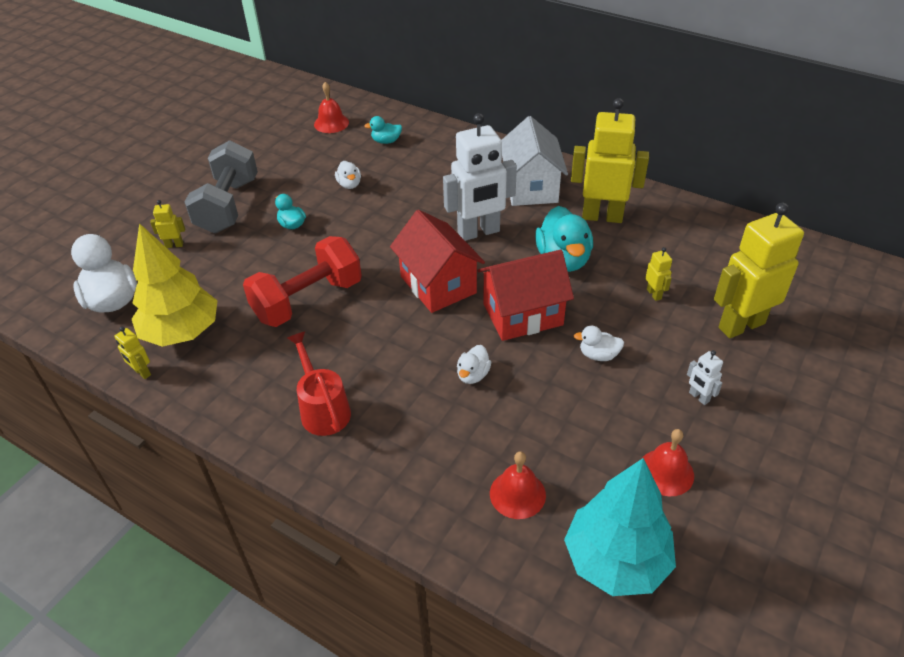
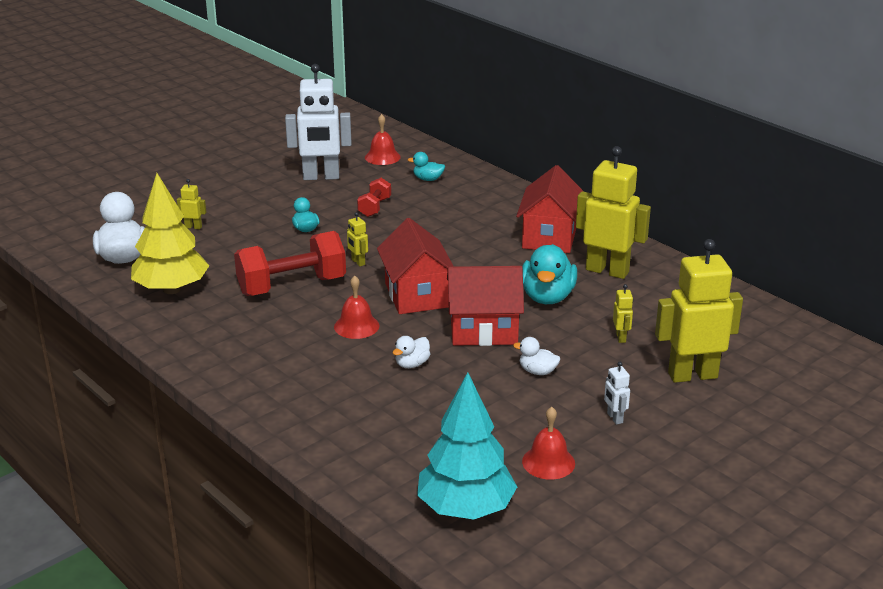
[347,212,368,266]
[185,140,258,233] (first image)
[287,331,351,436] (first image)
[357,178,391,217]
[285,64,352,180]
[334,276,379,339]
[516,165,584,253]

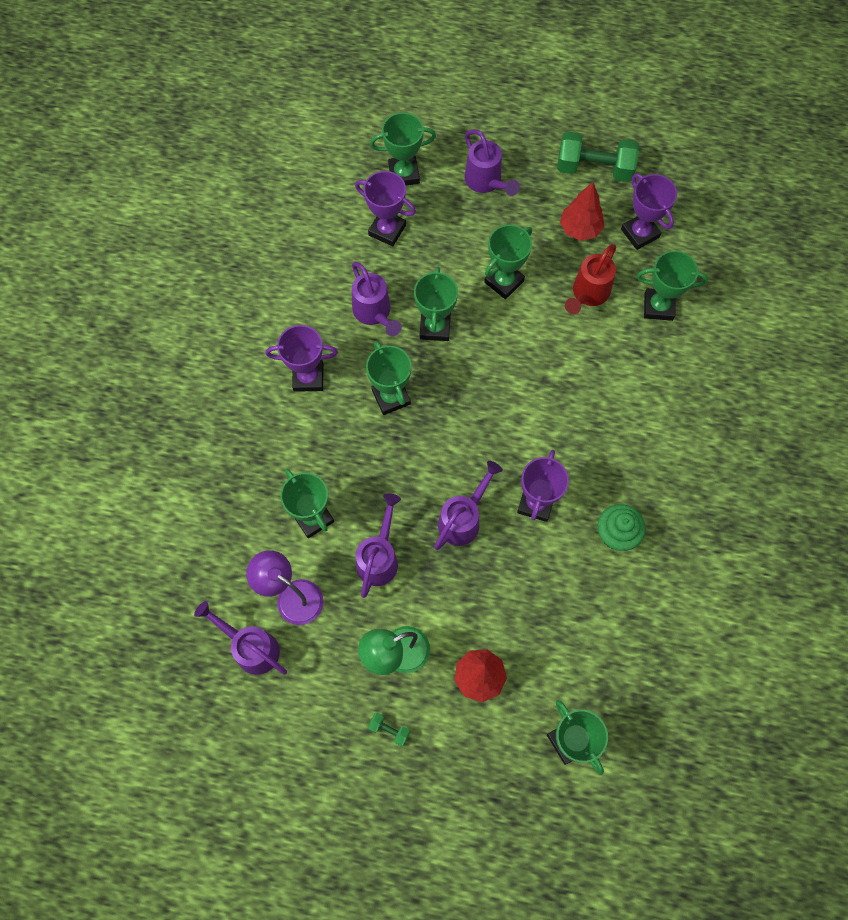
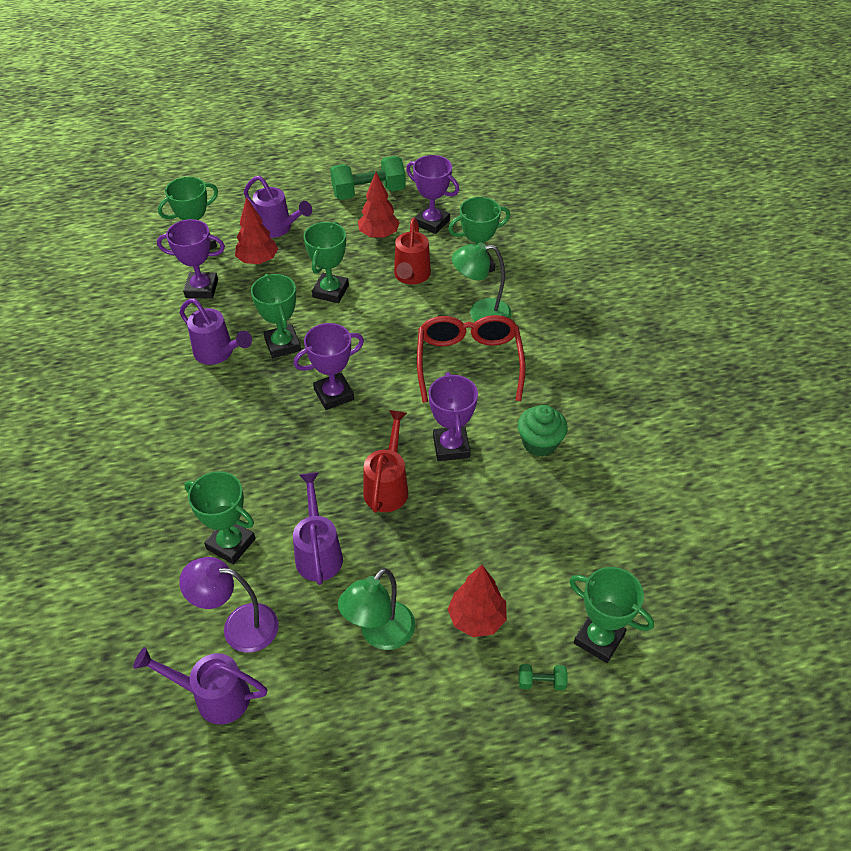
[293,323,364,410]
[366,341,411,415] (first image)
[519,664,567,690]
[363,410,408,513]
[235,197,278,265]
[417,315,525,403]
[452,242,512,322]

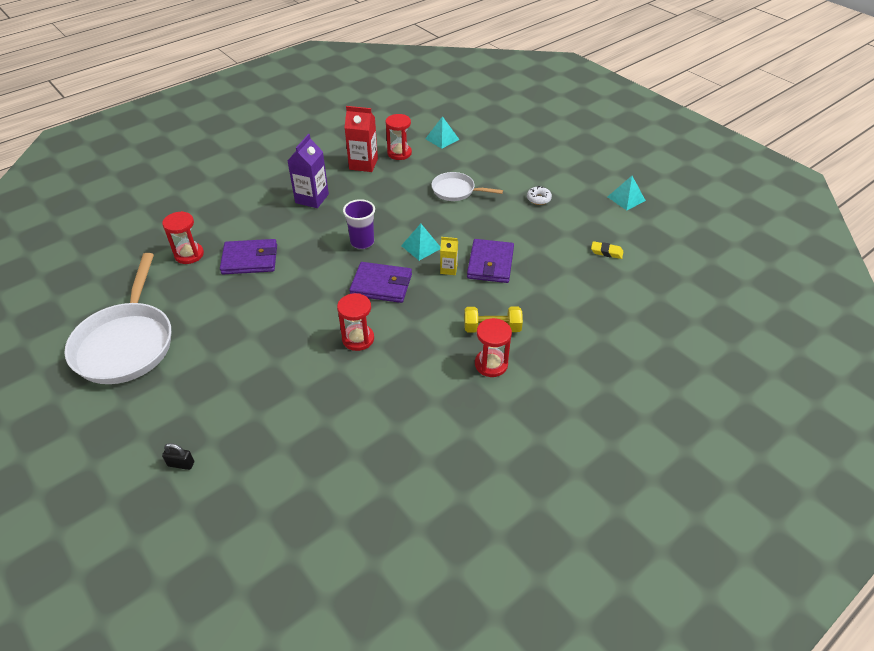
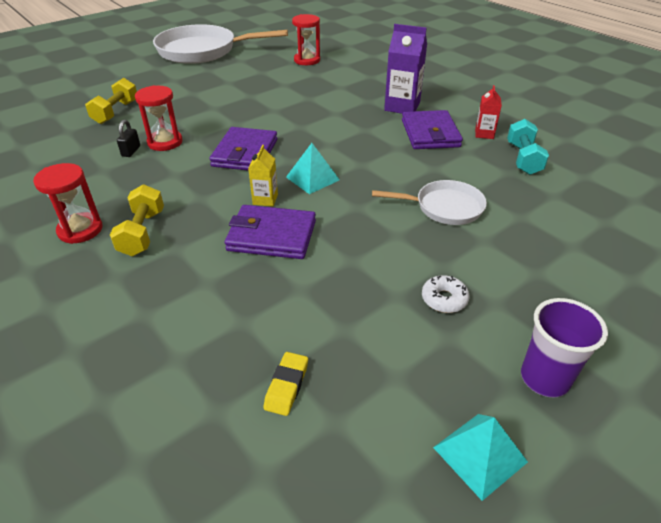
[117,120,140,157]
[402,110,463,149]
[521,298,608,398]
[475,85,502,139]
[507,119,549,175]
[425,116,460,149] (first image)
[372,180,487,225]
[85,78,137,124]

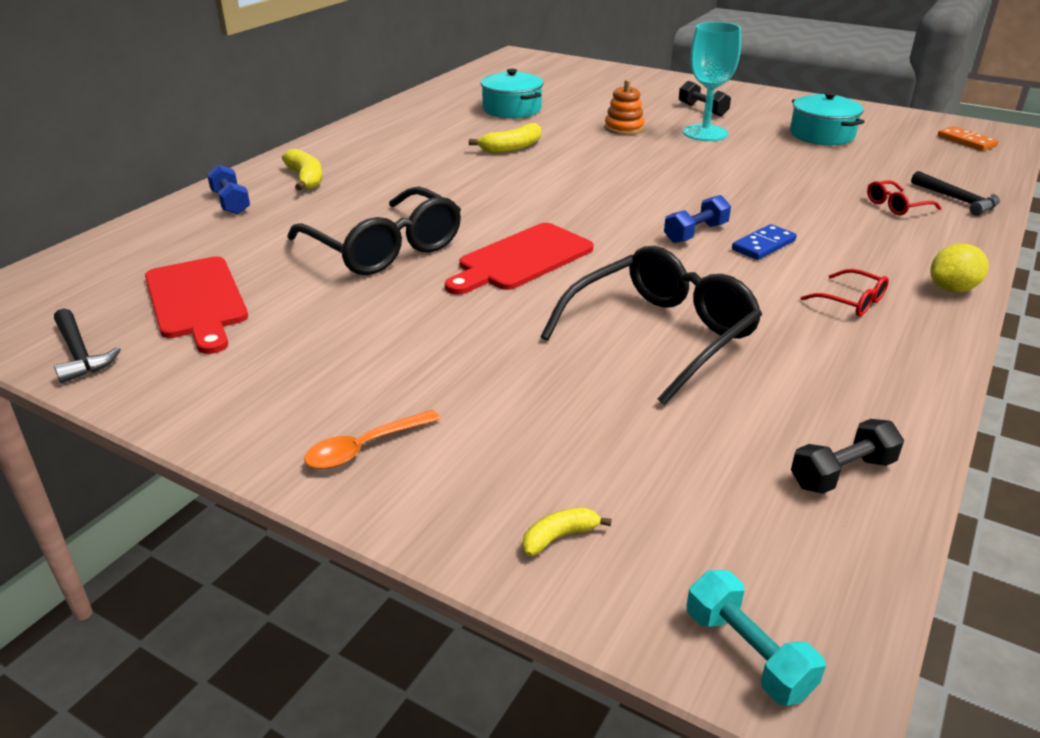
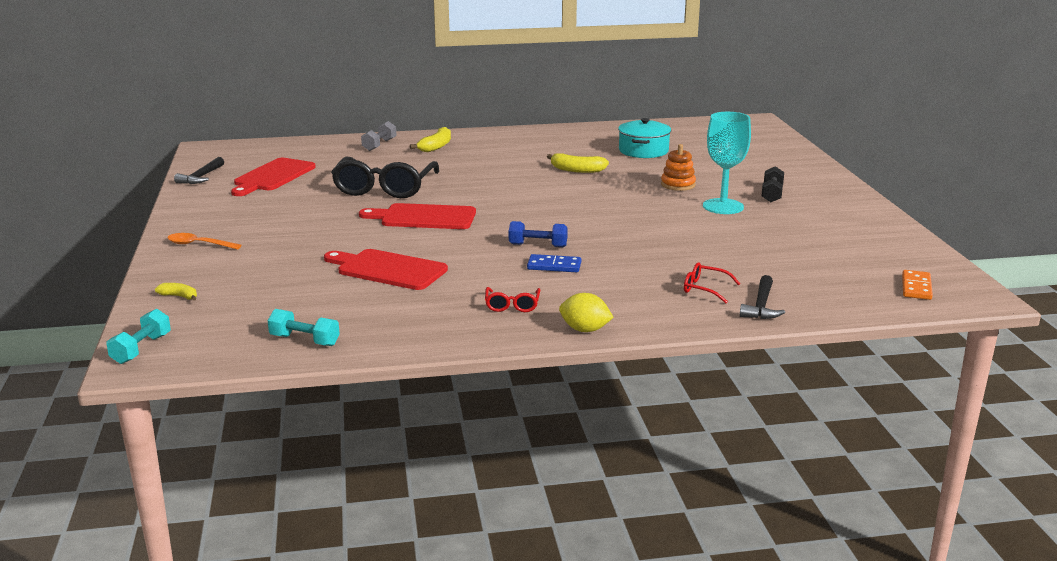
[361,121,397,151]
[324,249,448,290]
[790,92,865,145] (first image)
[268,309,340,346]

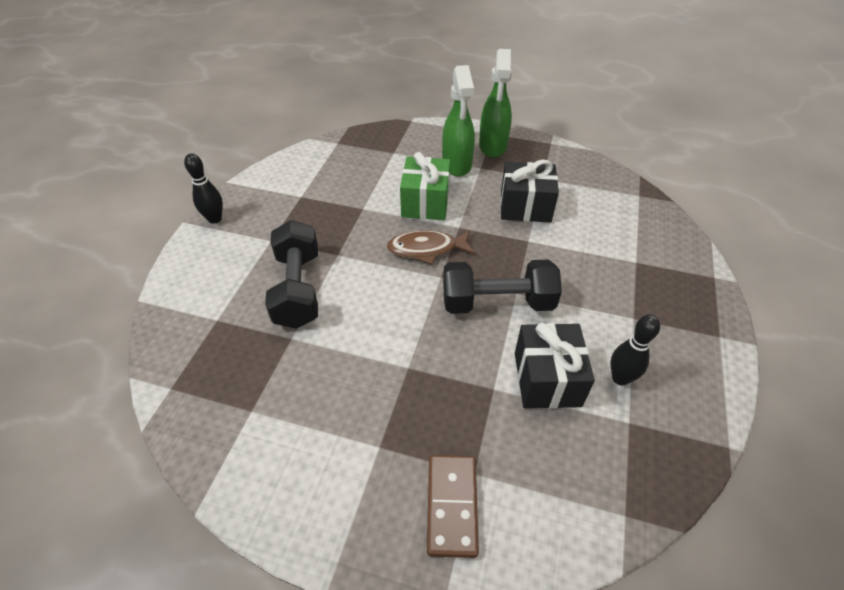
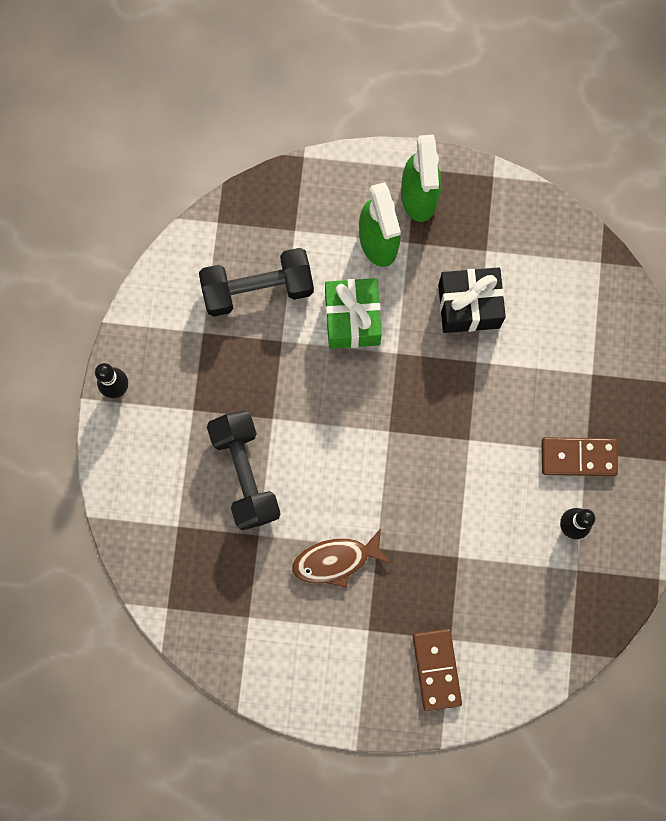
[292,528,391,588]
[199,248,314,317]
[515,323,595,409] (first image)
[542,437,618,476]

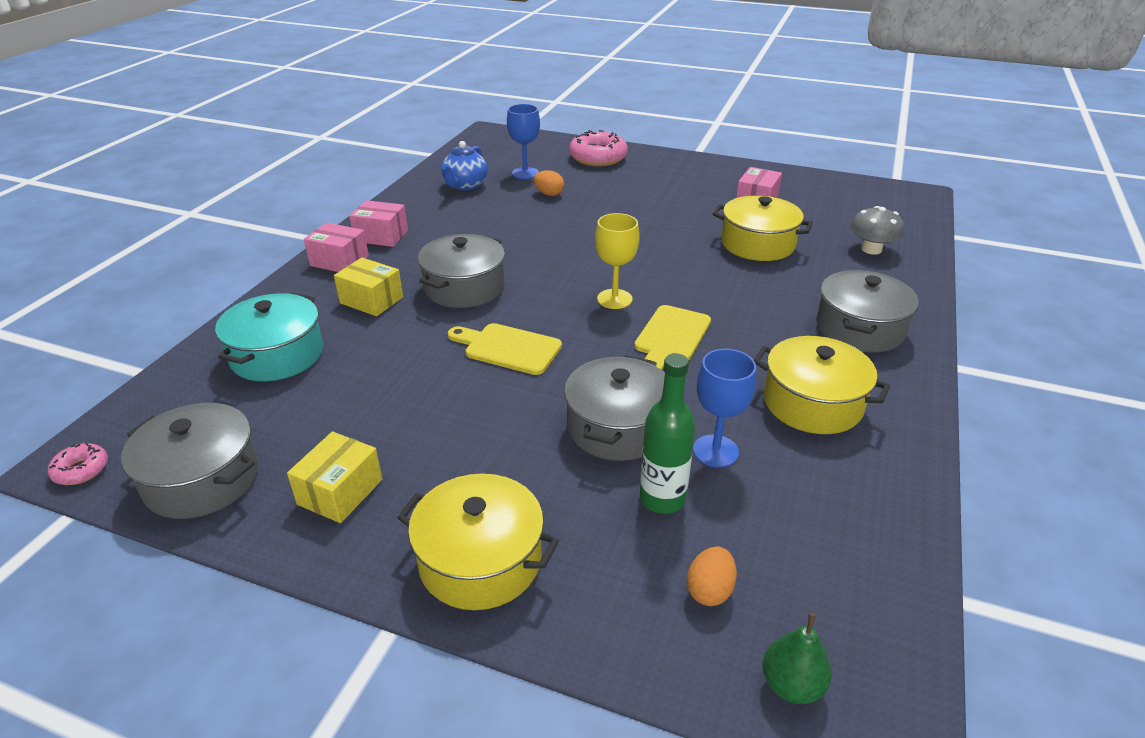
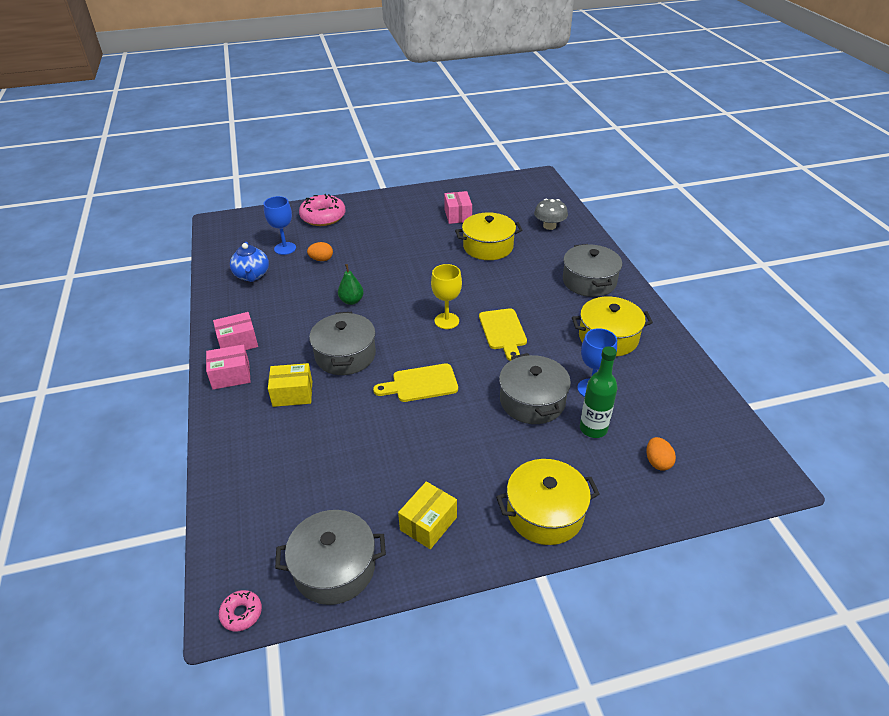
[215,293,323,381] (first image)
[398,481,457,549]
[338,264,364,305]

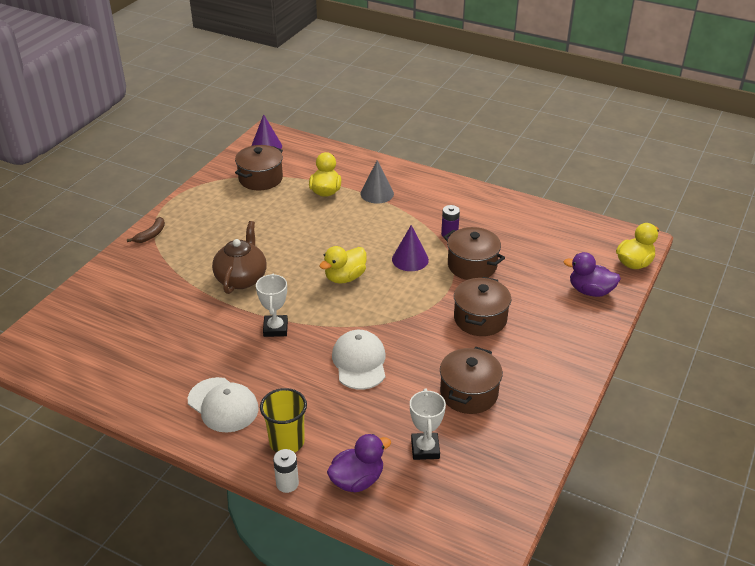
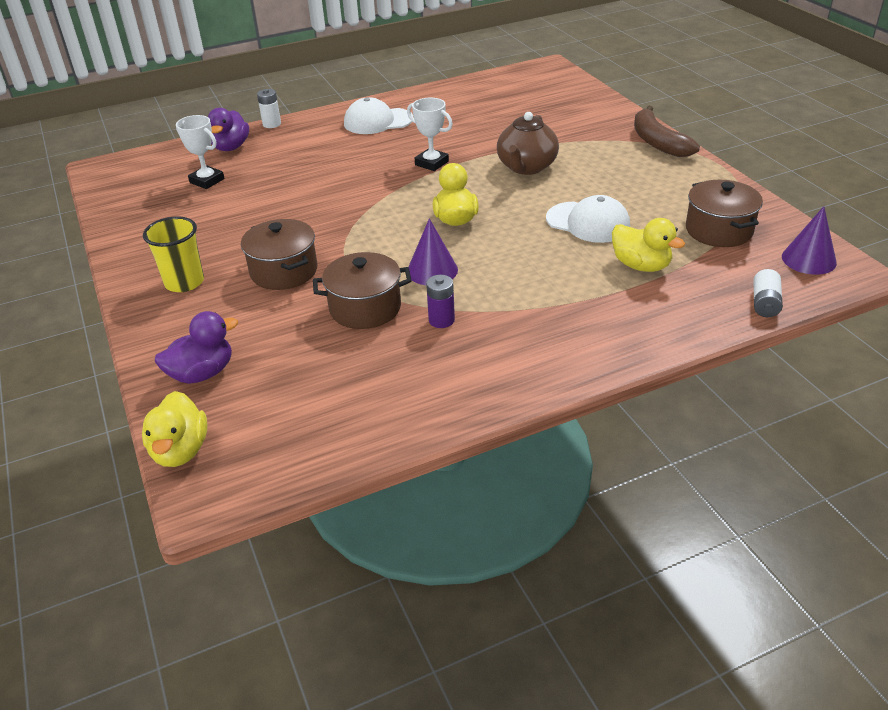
[634,106,700,157]
[497,112,559,175]
[143,216,204,292]
[546,195,630,243]
[360,160,394,203] (first image)
[440,347,503,414] (first image)
[754,269,783,317]

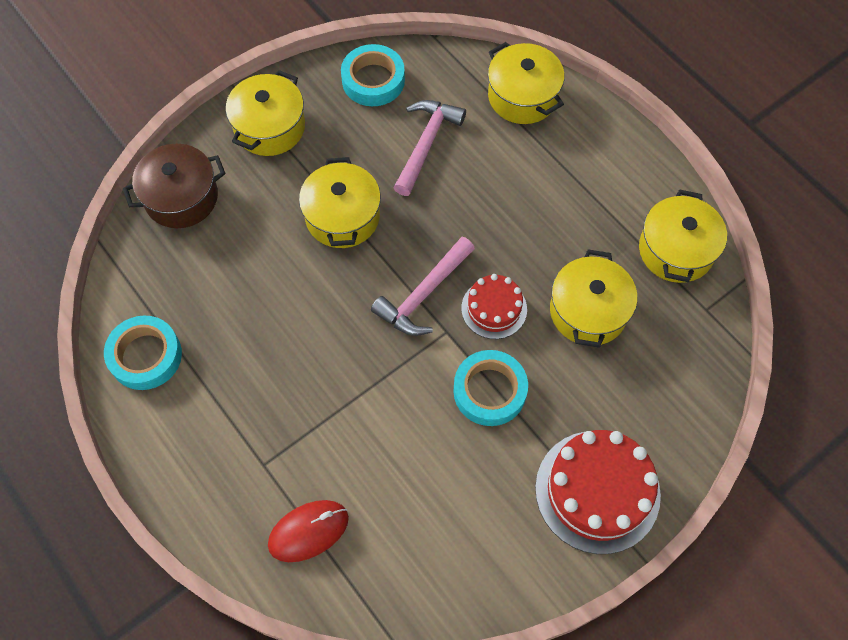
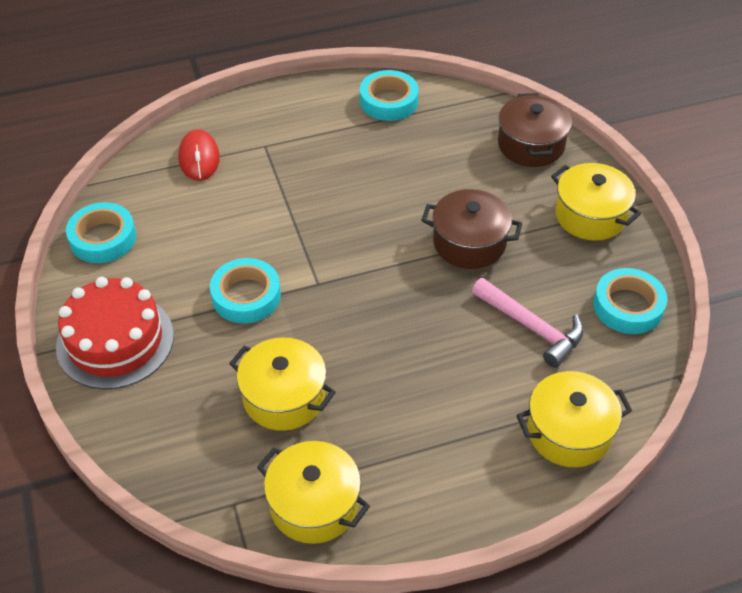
[421,189,522,269]
[371,237,475,336] (first image)
[461,274,527,339] (first image)
[66,202,136,263]

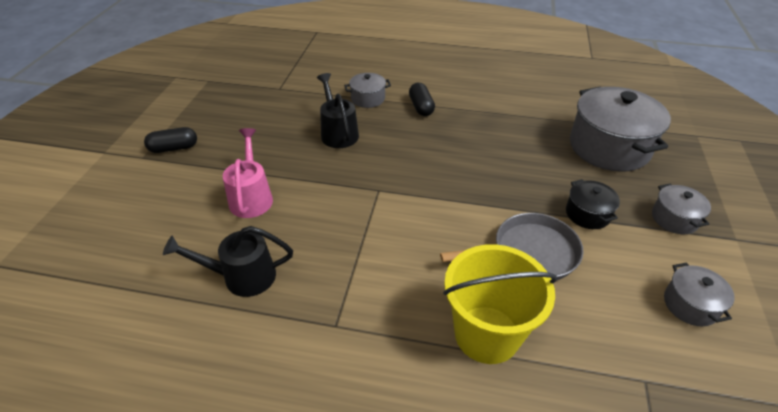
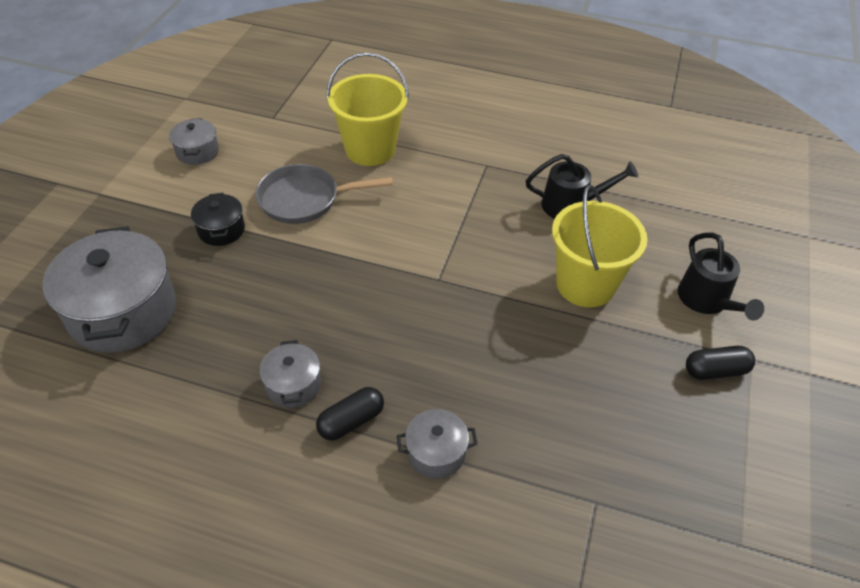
[552,185,647,308]
[678,232,764,320]
[316,387,384,441]
[259,340,321,408]

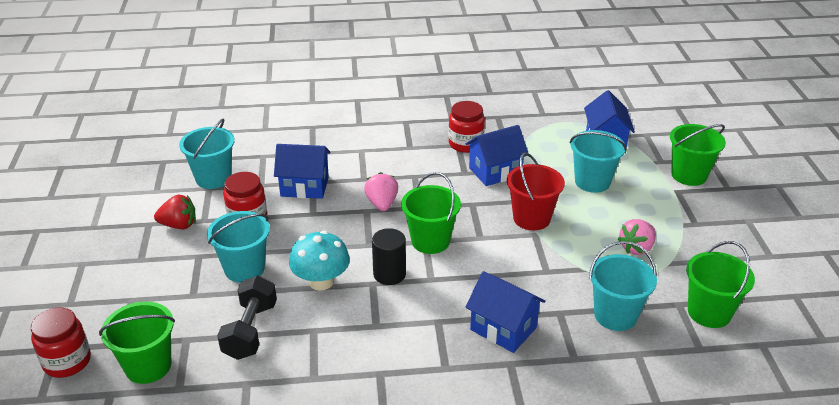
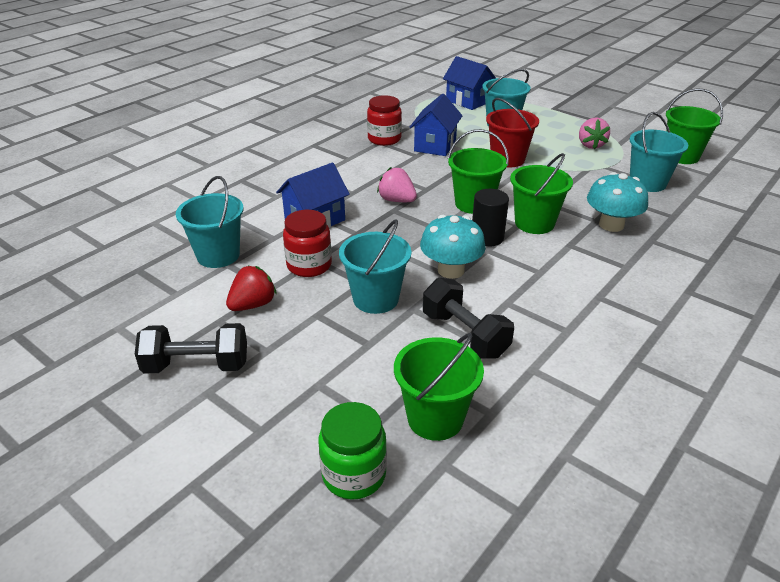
[319,402,387,500]
[587,172,648,232]
[510,153,573,234]
[135,323,247,374]

